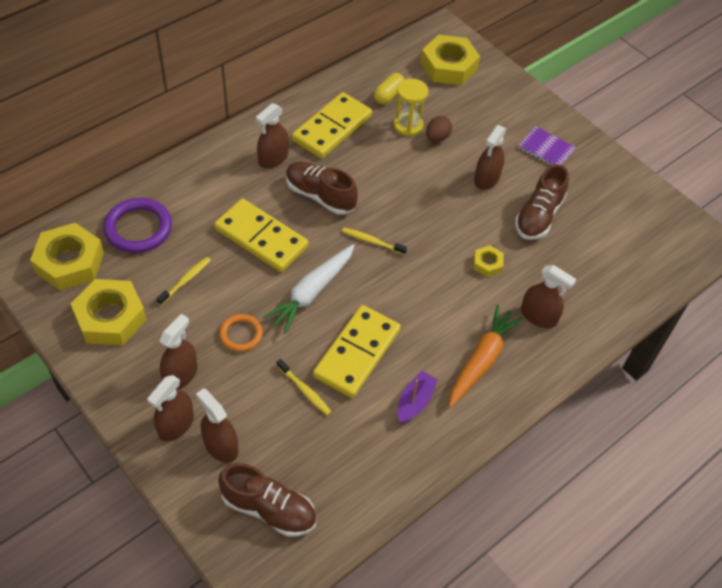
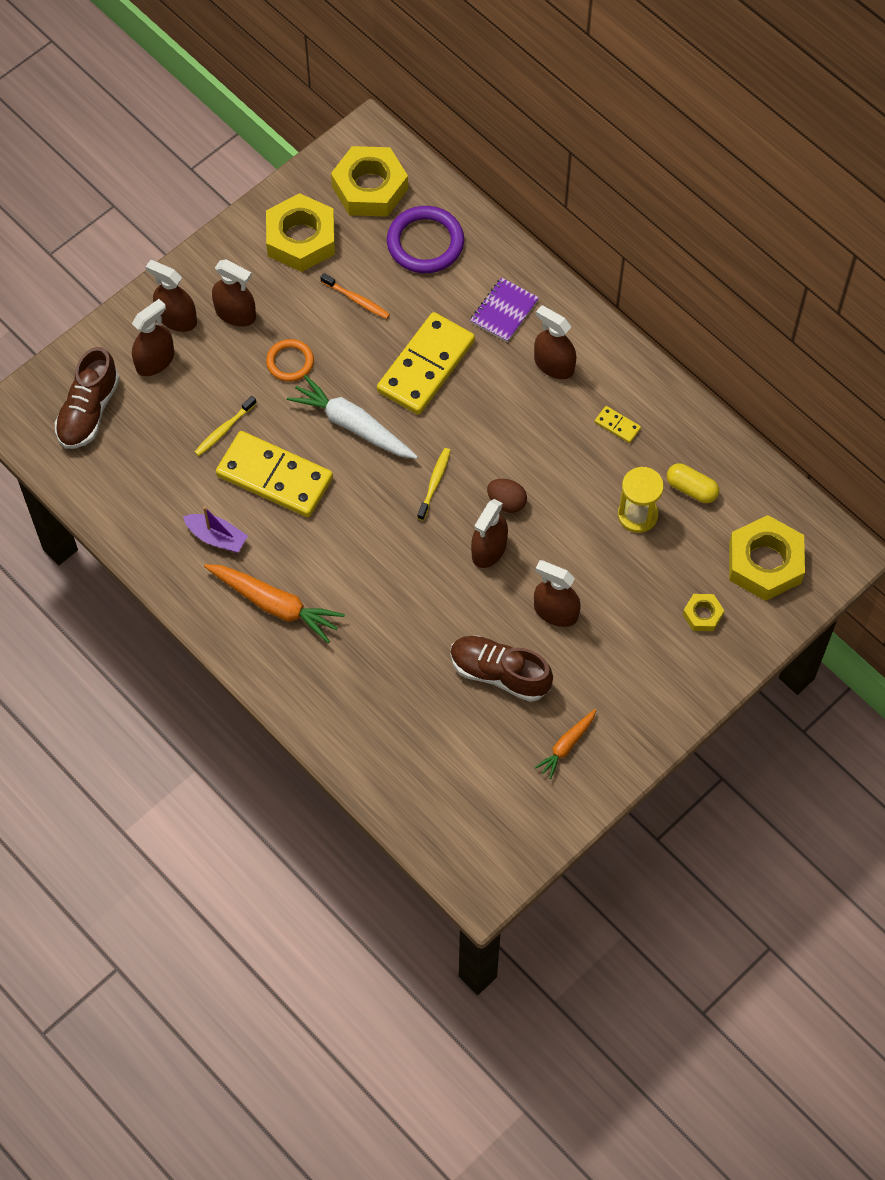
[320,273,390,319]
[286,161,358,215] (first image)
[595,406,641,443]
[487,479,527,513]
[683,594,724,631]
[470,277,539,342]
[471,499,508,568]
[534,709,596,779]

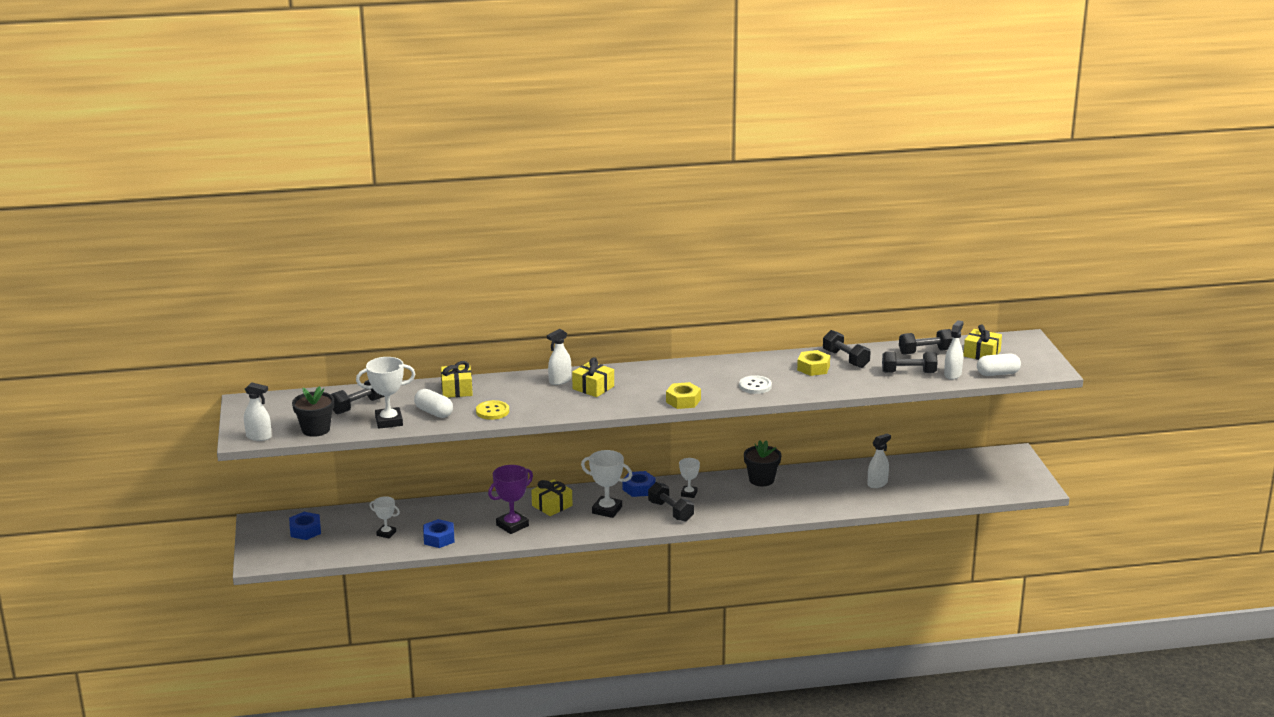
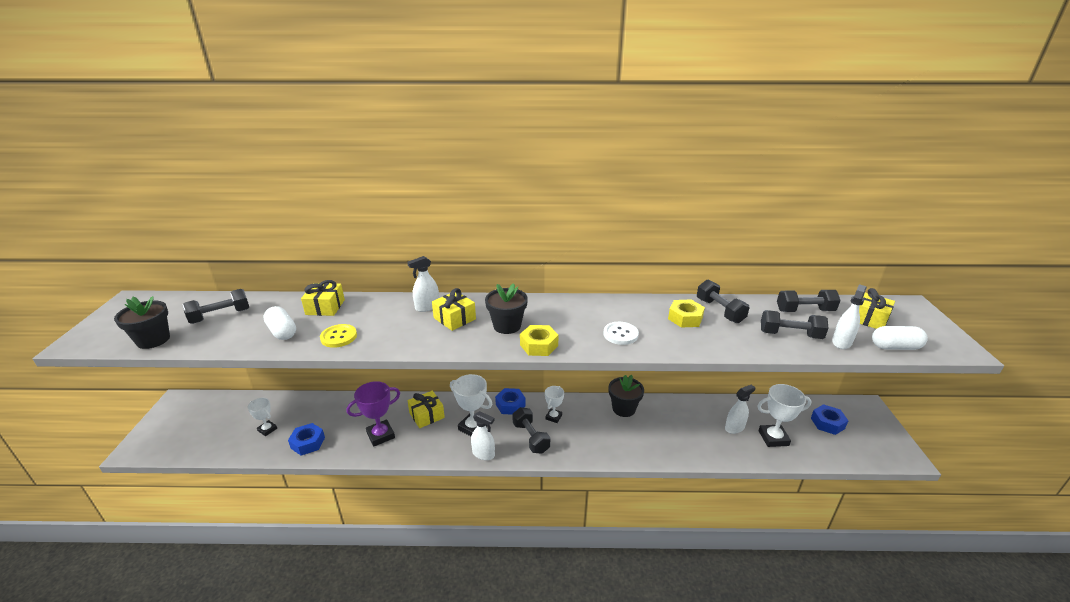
[471,411,495,460]
[811,404,848,435]
[757,384,812,447]
[485,283,528,334]

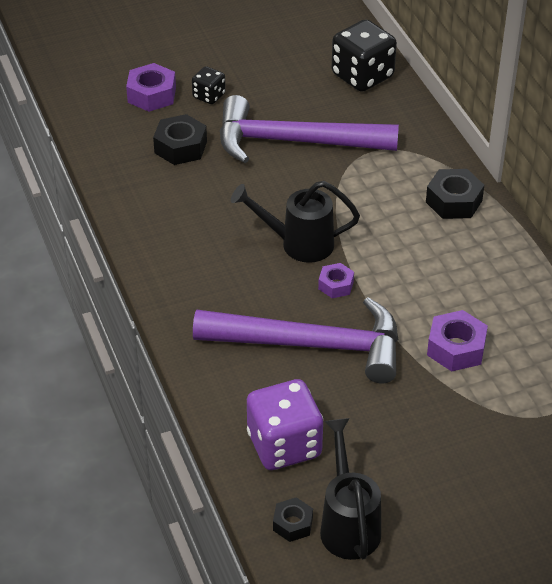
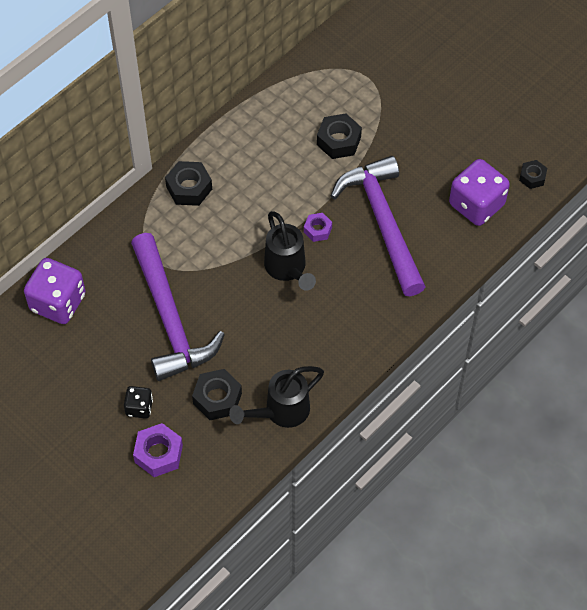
[229,366,324,428]
[24,258,86,324]
[317,114,362,159]

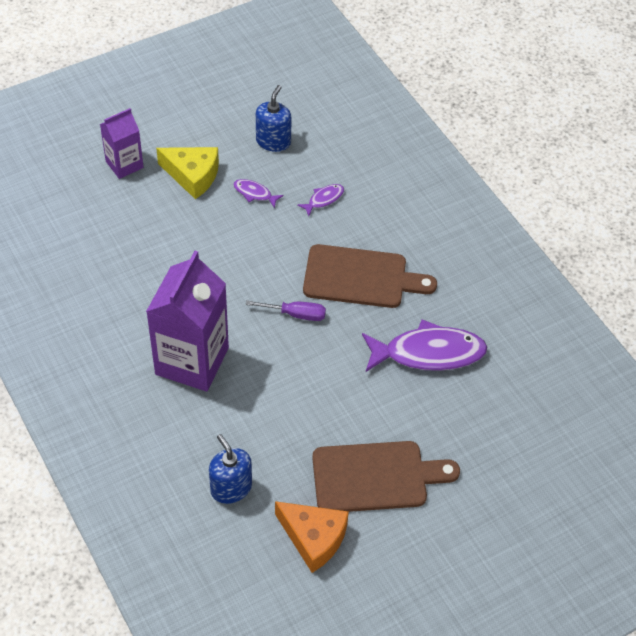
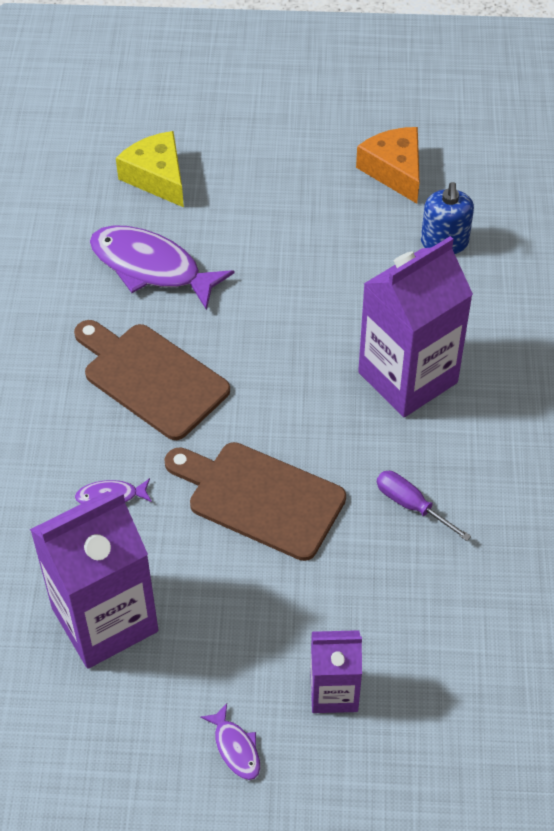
[116,131,184,207]
[200,703,260,780]
[377,471,471,541]
[30,491,158,669]
[164,442,346,561]

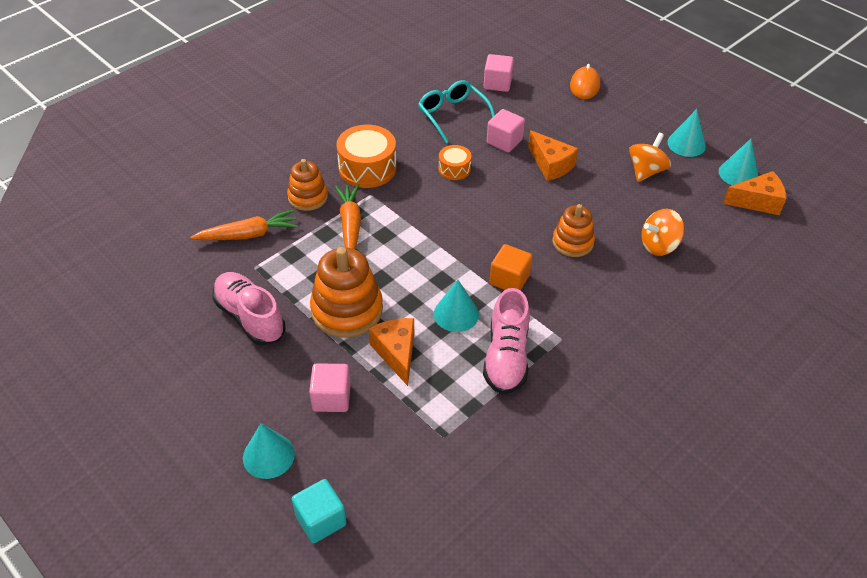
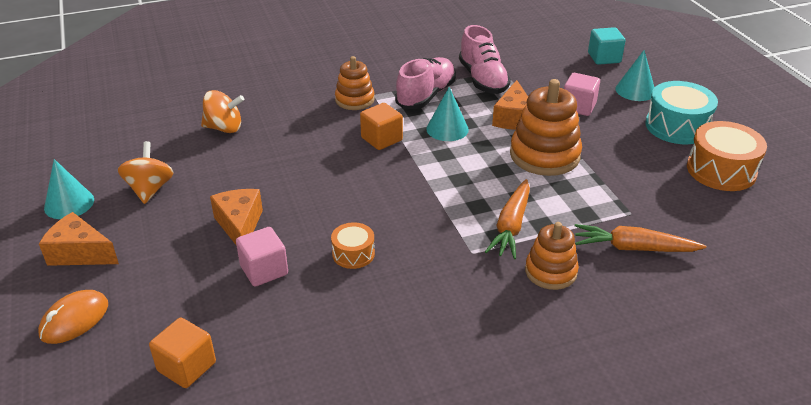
[459,25,511,94]
[687,121,767,191]
[418,80,495,143] (first image)
[149,318,216,388]
[335,56,375,110]
[118,141,174,204]
[719,139,758,185] (first image)
[39,212,119,266]
[646,81,718,144]

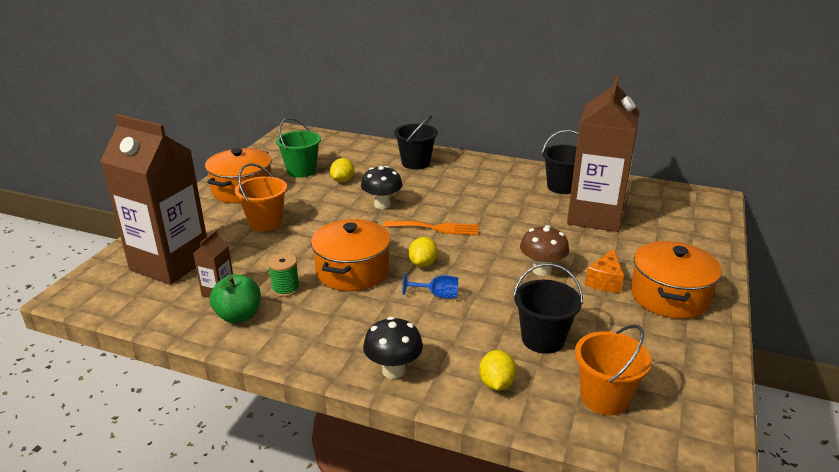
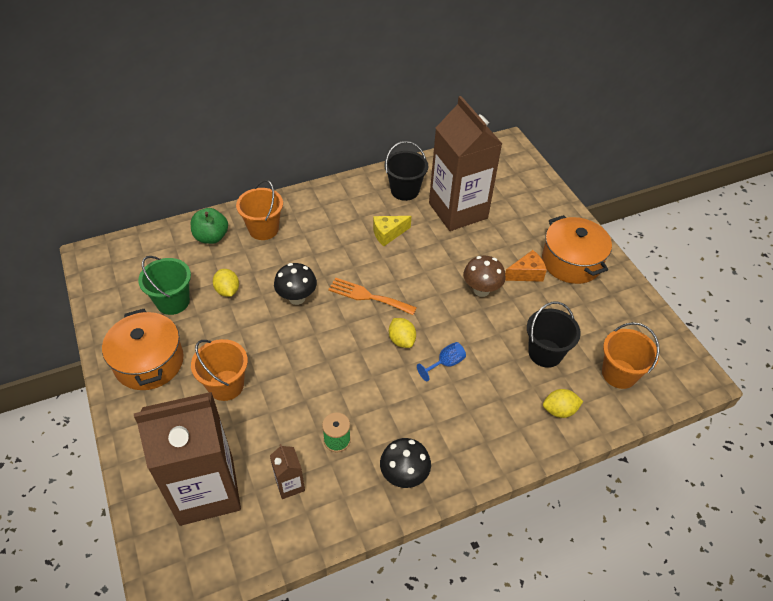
[190,208,228,244]
[311,219,391,291] (first image)
[380,438,431,488]
[328,278,417,315]
[236,180,283,240]
[543,389,583,418]
[505,250,547,282]
[373,216,411,246]

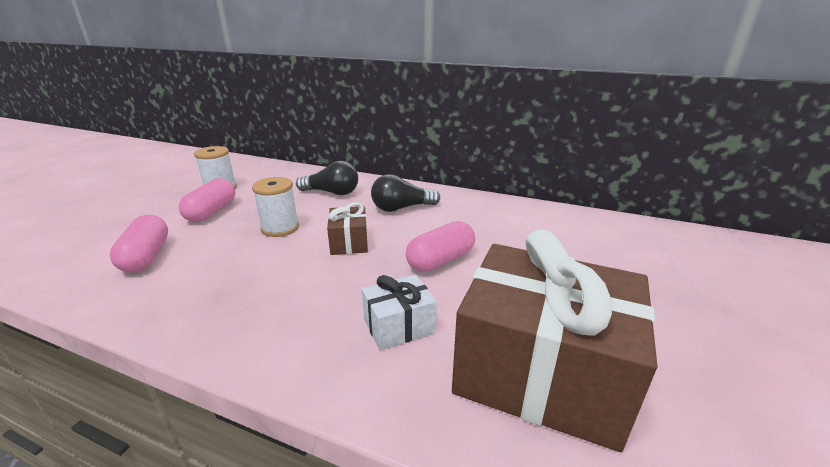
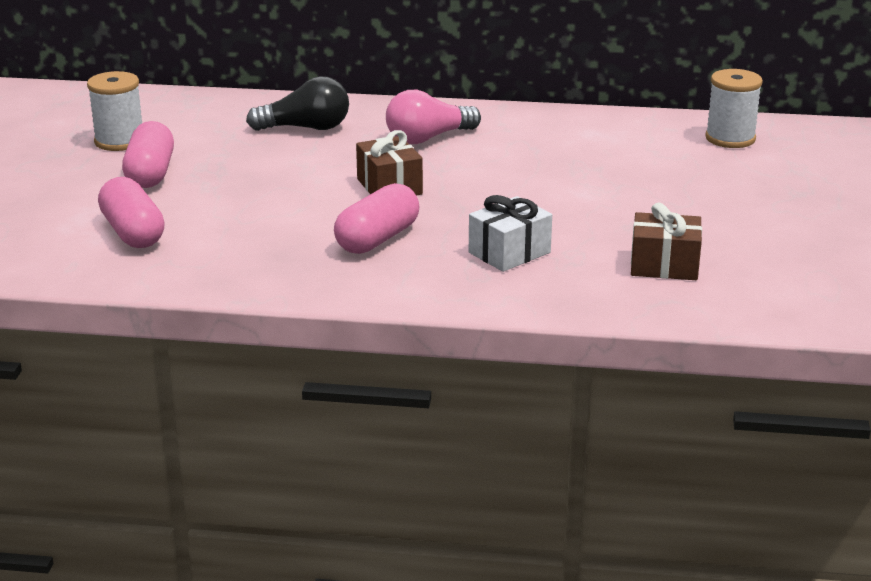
[705,69,763,148]
[386,90,481,144]
[334,183,419,254]
[631,203,702,280]

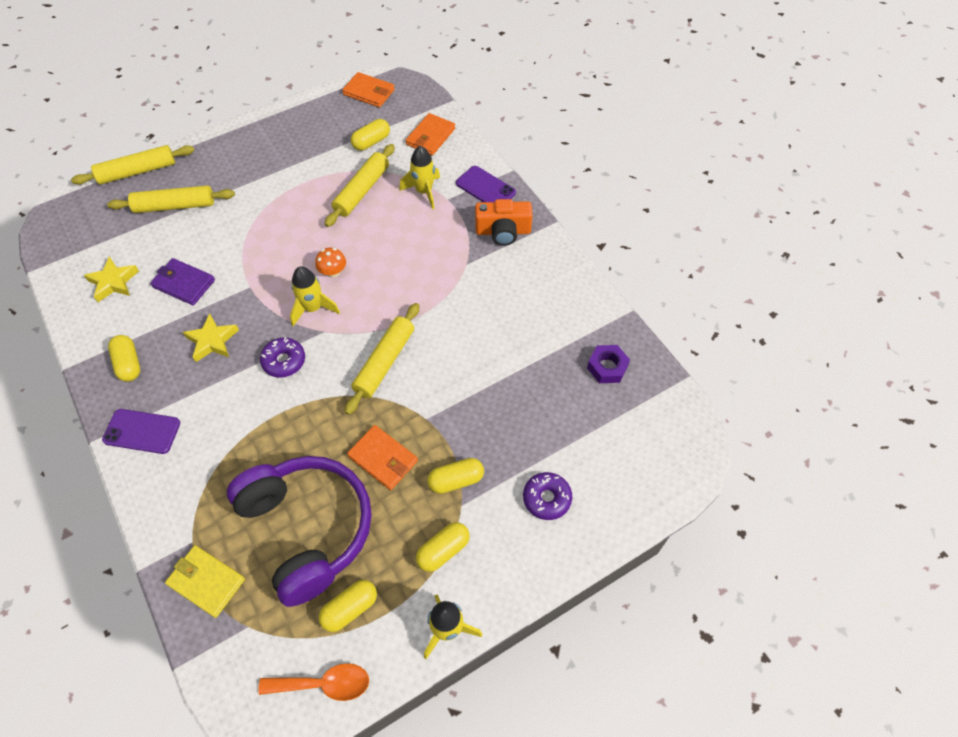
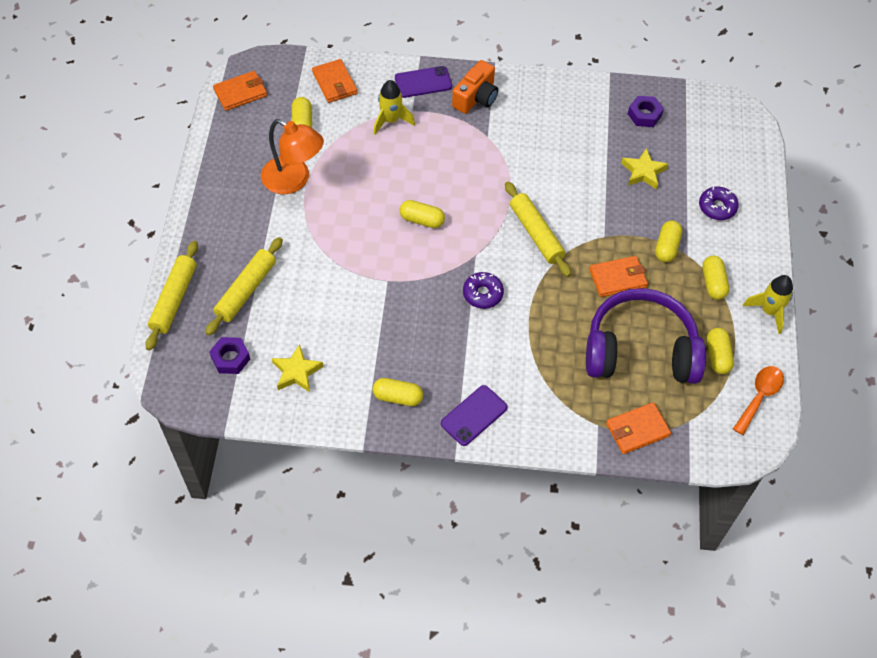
[150,258,215,305] (first image)
[606,402,671,454]
[621,148,668,190]
[290,266,340,326] (first image)
[399,200,445,228]
[325,144,395,227] (first image)
[209,337,250,374]
[261,119,324,194]

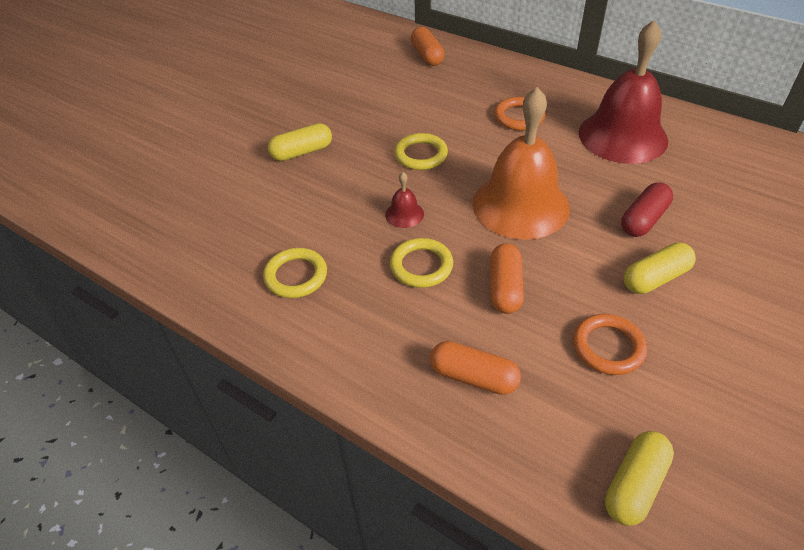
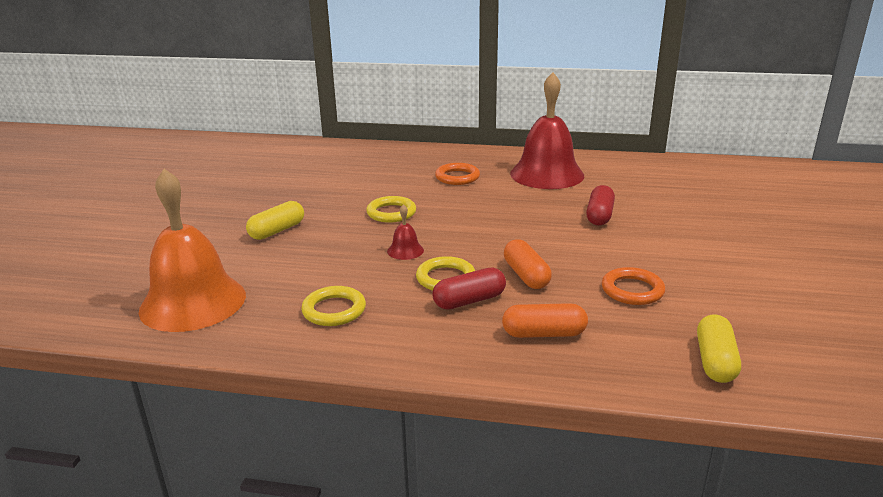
[411,27,445,66] (first image)
[139,169,246,332]
[624,242,696,294] (first image)
[433,268,506,310]

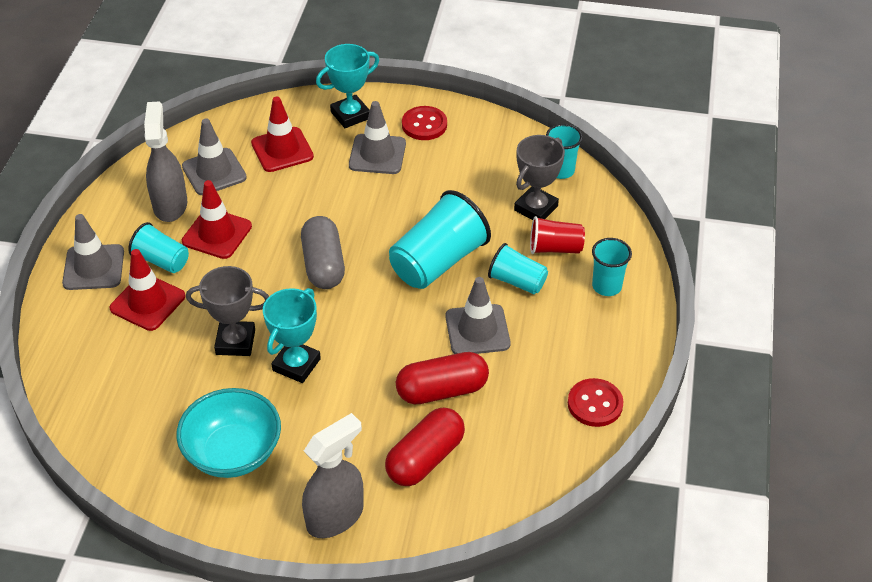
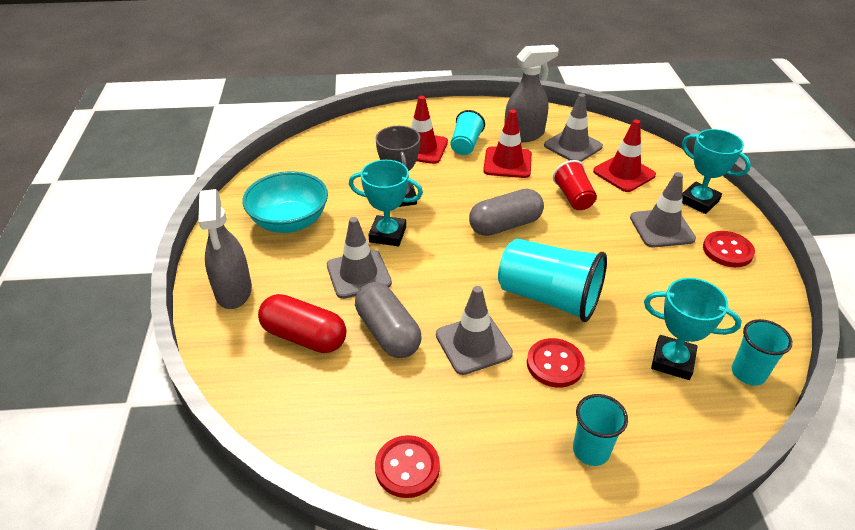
[327,217,392,299]
[198,189,252,309]
[355,282,422,358]
[527,338,585,388]
[644,278,742,380]
[553,160,597,210]

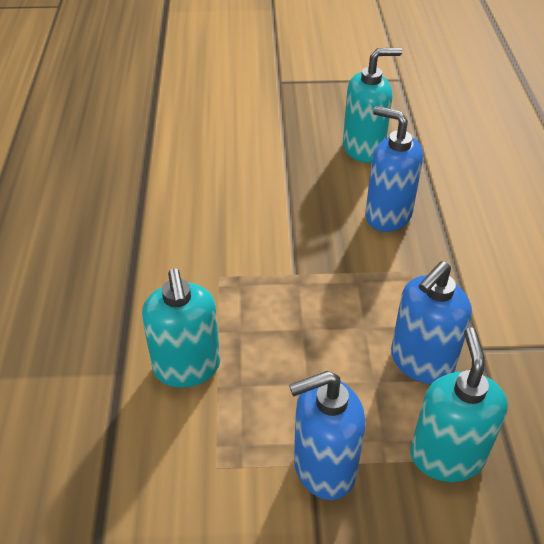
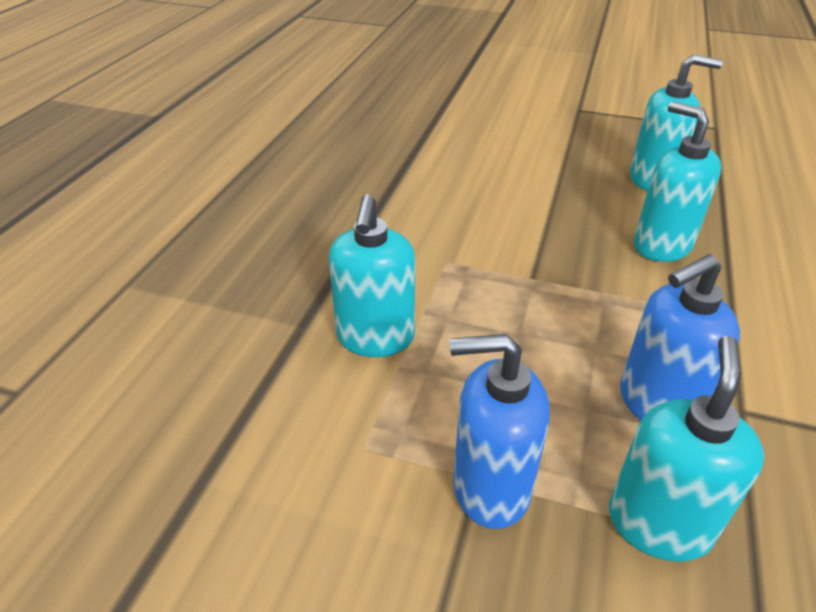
[634,101,721,262]

